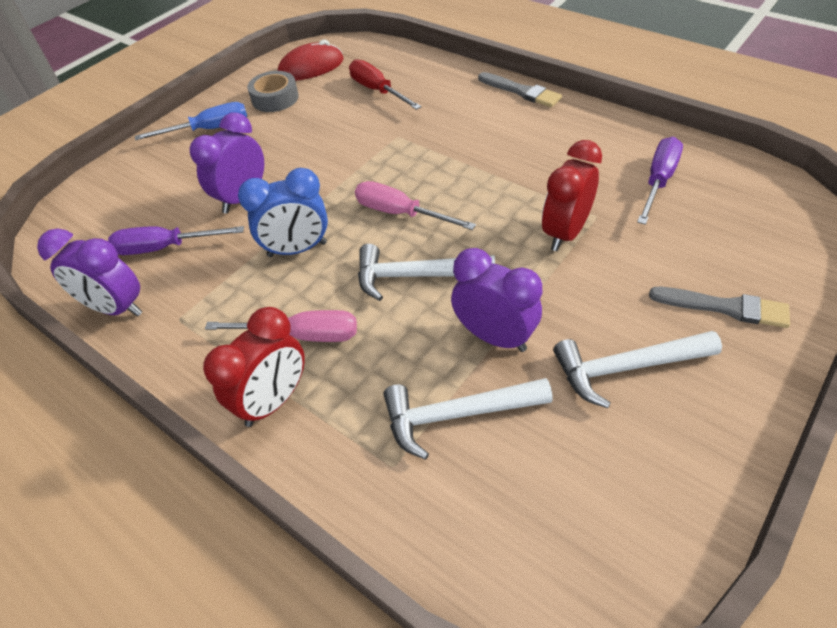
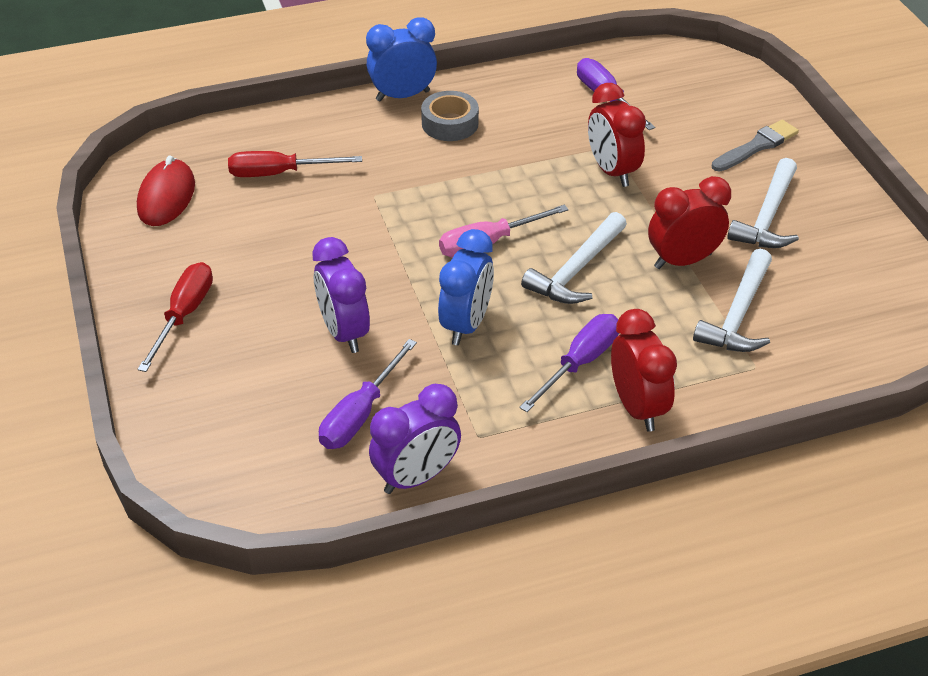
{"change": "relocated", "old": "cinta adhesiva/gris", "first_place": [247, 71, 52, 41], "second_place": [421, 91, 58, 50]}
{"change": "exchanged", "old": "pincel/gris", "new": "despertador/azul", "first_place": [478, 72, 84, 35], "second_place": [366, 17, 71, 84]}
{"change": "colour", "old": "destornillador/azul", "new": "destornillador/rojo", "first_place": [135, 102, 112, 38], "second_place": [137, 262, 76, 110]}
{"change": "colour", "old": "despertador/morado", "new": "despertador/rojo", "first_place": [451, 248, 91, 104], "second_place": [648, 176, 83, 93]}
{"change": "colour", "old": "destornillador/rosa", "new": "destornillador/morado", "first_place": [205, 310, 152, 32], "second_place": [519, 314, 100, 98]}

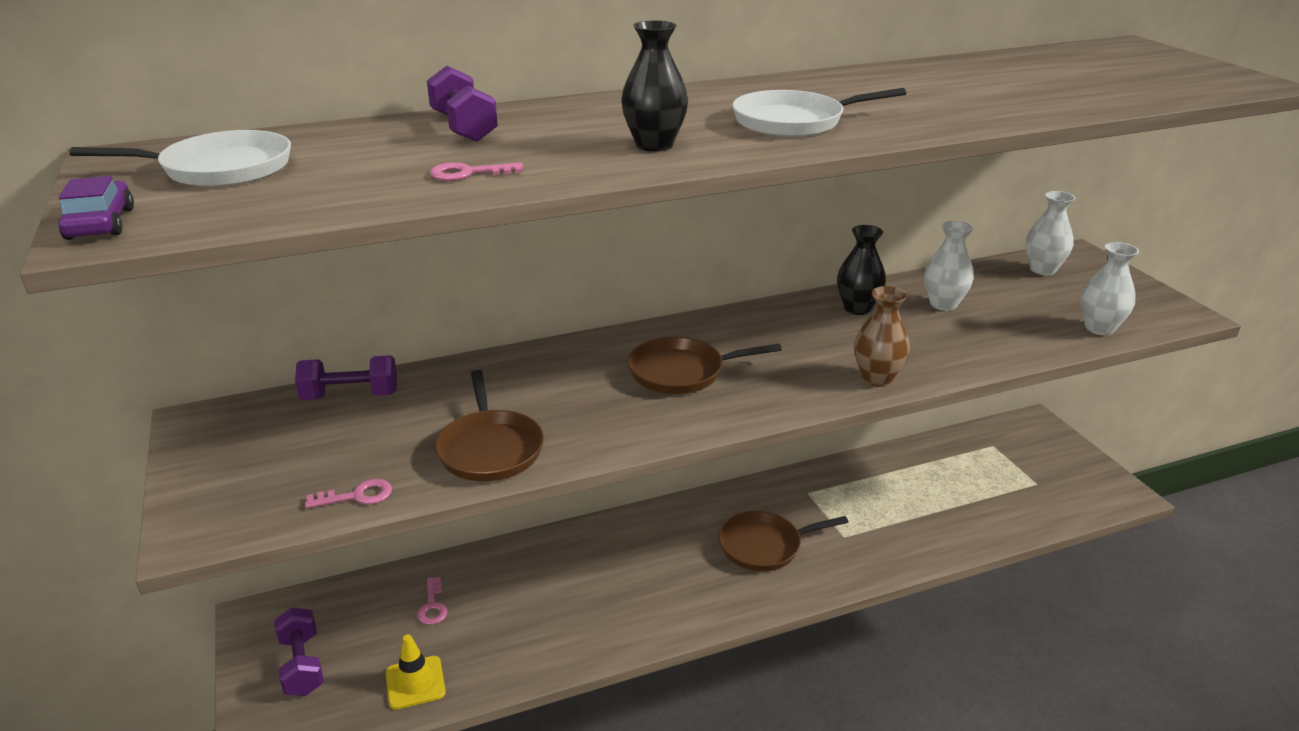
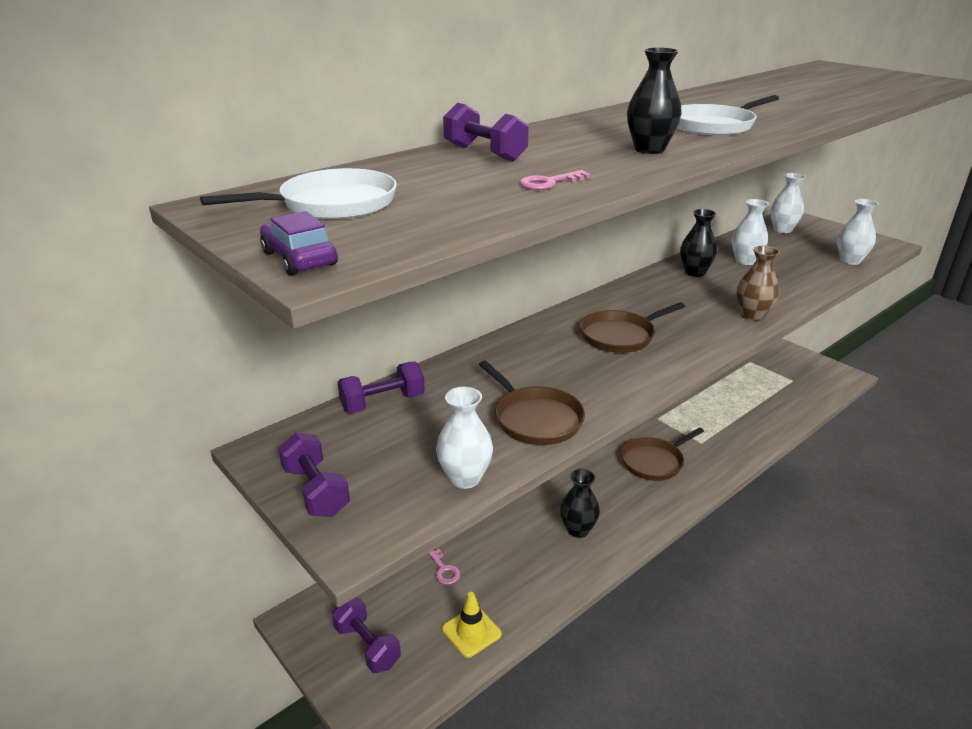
{"change": "exchanged", "old": "llave/rosa", "new": "florero/blanco", "first_place": [305, 479, 87, 29], "second_place": [436, 387, 57, 102]}
{"change": "appeared", "new": "mancuerna/morado", "second_place": [278, 432, 72, 85]}
{"change": "appeared", "new": "florero/negro", "second_place": [560, 469, 40, 69]}

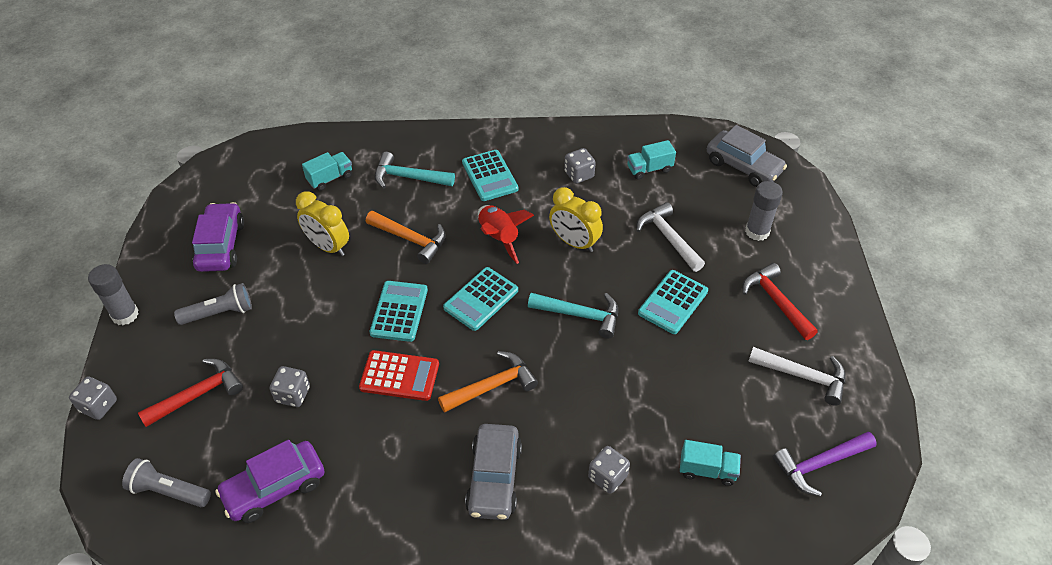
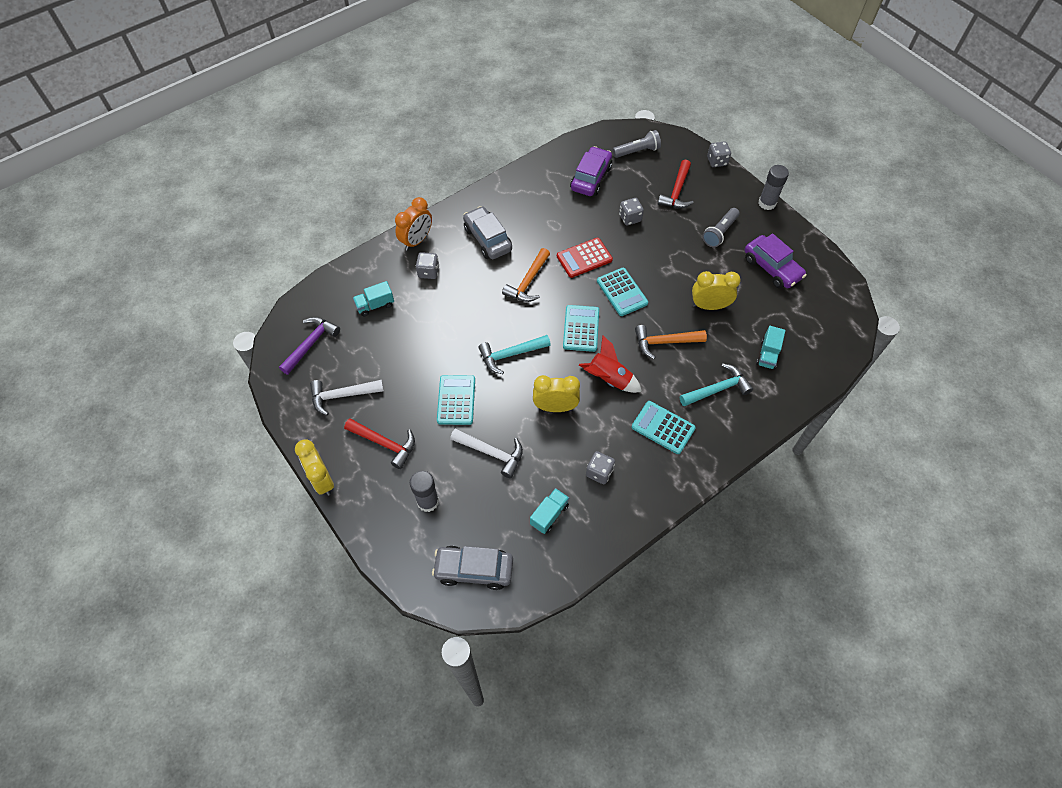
{"change": "appeared", "new": "despertador/naranja", "second_place": [395, 197, 37, 53]}
{"change": "appeared", "new": "despertador/amarillo", "second_place": [295, 439, 39, 57]}

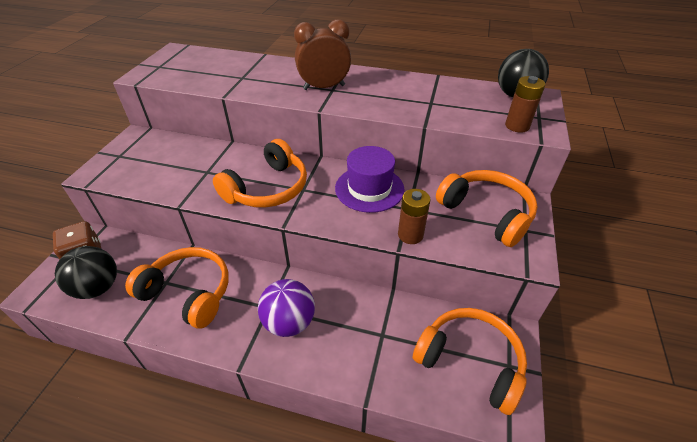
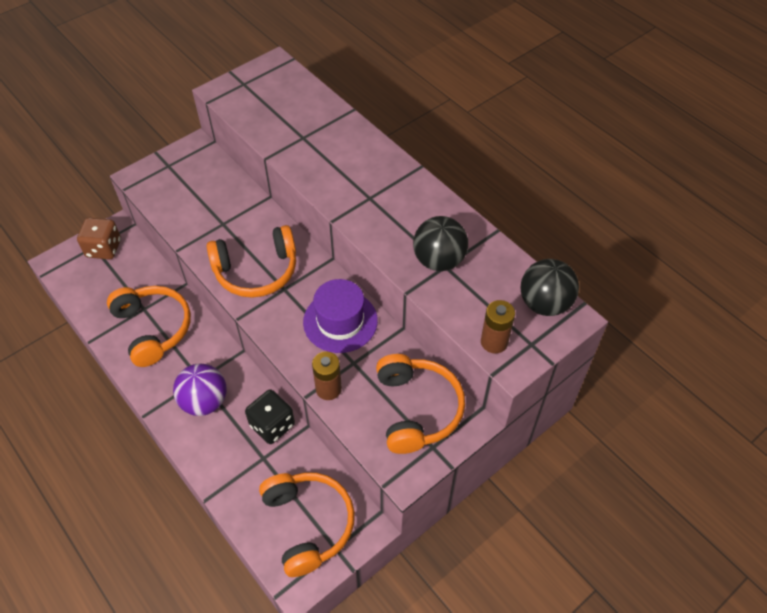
{"change": "missing", "old": "despertador/marrón", "first_place": [294, 19, 57, 71]}
{"change": "relocated", "old": "pelota/negro", "first_place": [55, 246, 62, 53], "second_place": [413, 216, 55, 55]}
{"change": "appeared", "new": "dado/negro", "second_place": [245, 390, 50, 54]}

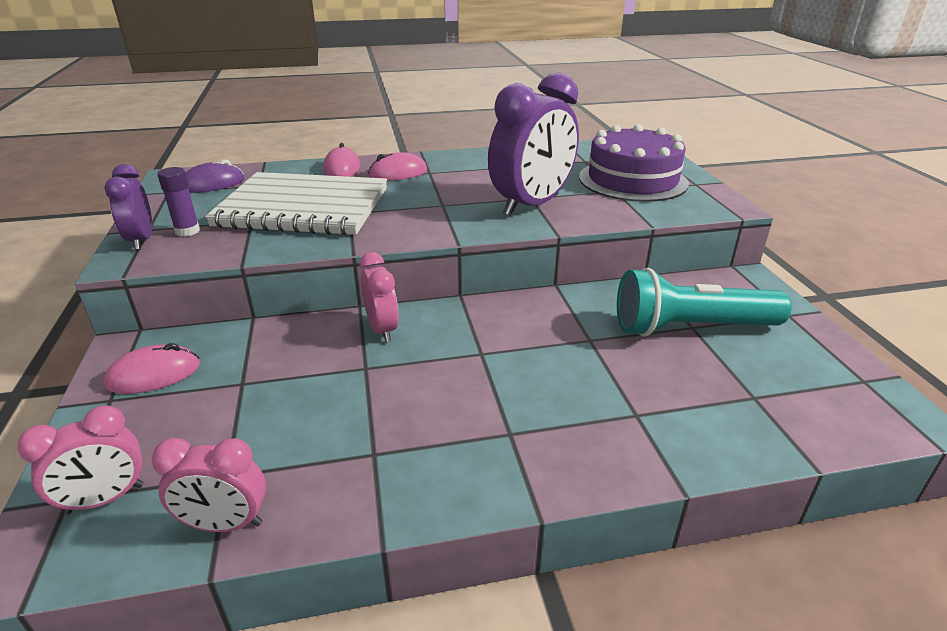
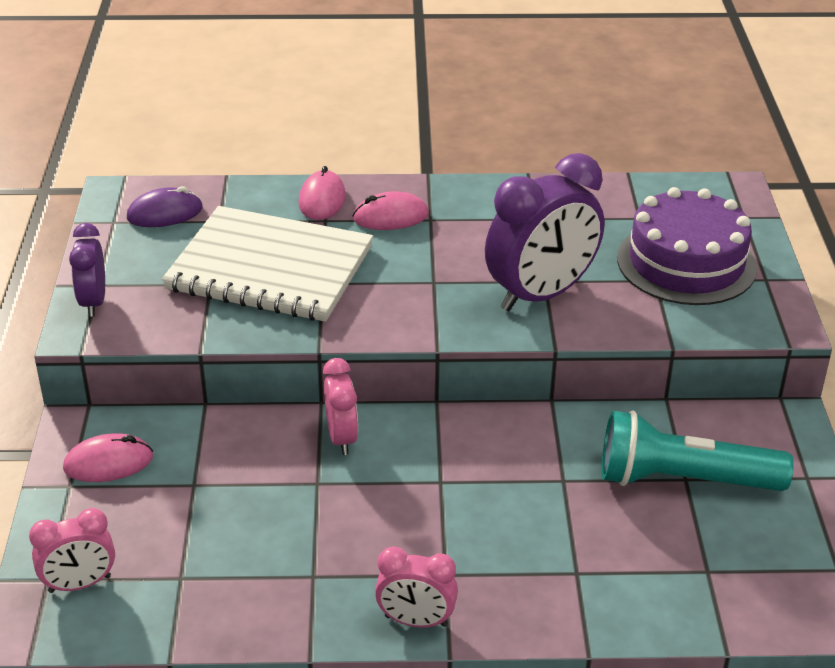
{"change": "missing", "old": "barra de pegamento/morado", "first_place": [157, 167, 43, 70]}
{"change": "relocated", "old": "despertador/rosa", "first_place": [152, 438, 114, 94], "second_place": [375, 546, 83, 81]}

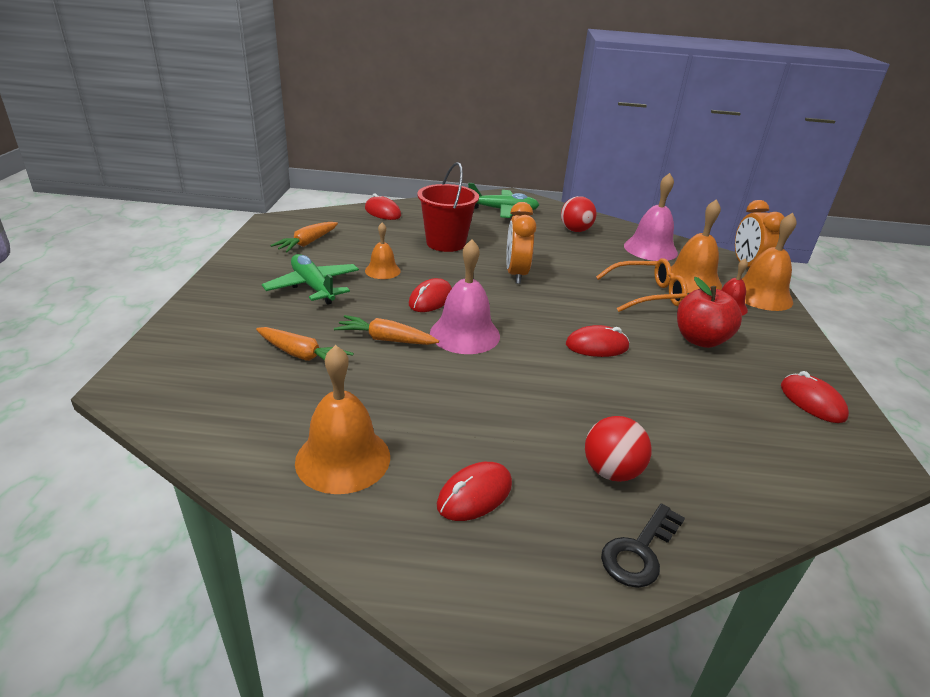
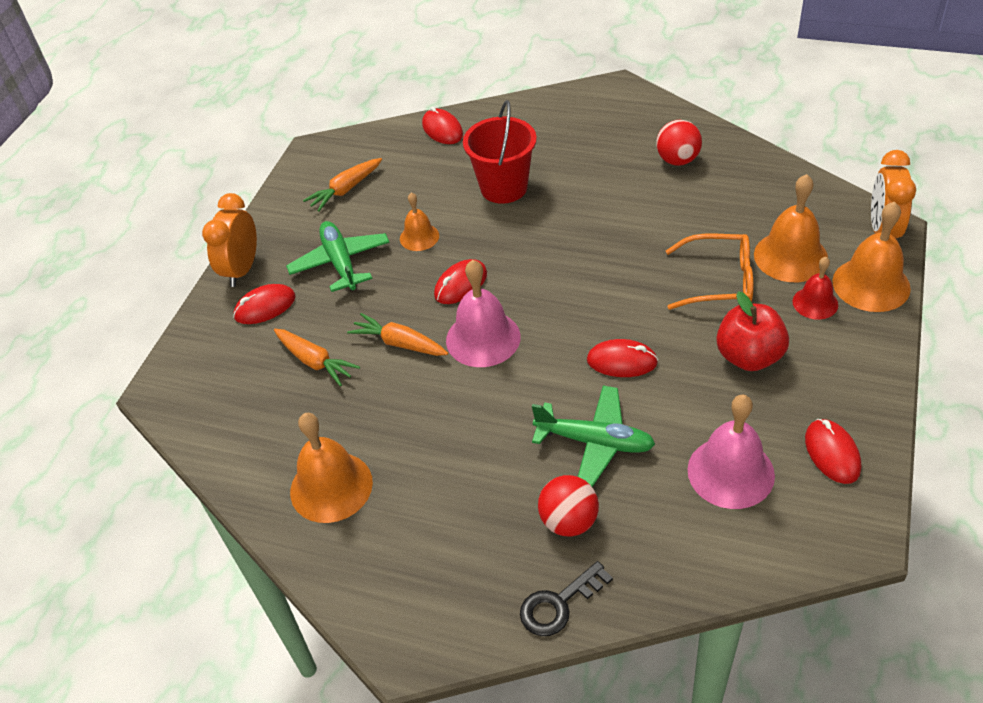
{"change": "relocated", "old": "campana/rosa", "first_place": [624, 173, 54, 88], "second_place": [688, 395, 87, 114]}
{"change": "relocated", "old": "avión/verde", "first_place": [468, 183, 71, 35], "second_place": [532, 385, 123, 102]}
{"change": "relocated", "old": "despertador/naranja", "first_place": [506, 202, 30, 82], "second_place": [202, 193, 55, 94]}
{"change": "relocated", "old": "ratón/rojo", "first_place": [437, 462, 75, 59], "second_place": [233, 284, 63, 40]}

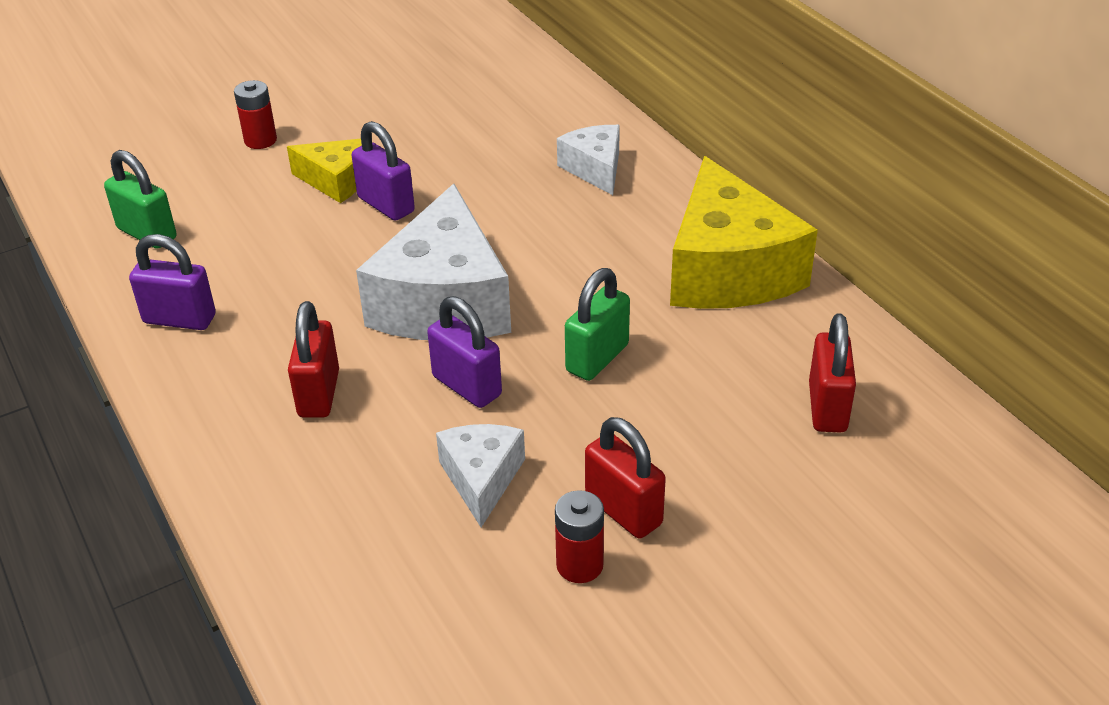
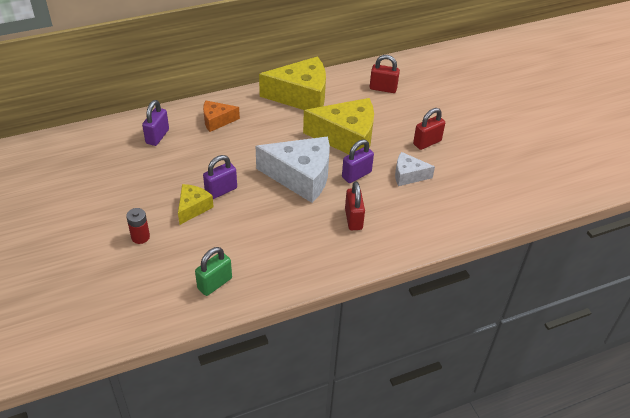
{"change": "colour", "old": "queso/blanco", "new": "queso/naranja", "first_place": [557, 125, 63, 70], "second_place": [203, 100, 37, 32]}
{"change": "relocated", "old": "candado/morado", "first_place": [129, 234, 87, 96], "second_place": [142, 100, 27, 46]}
{"change": "exchanged", "old": "candado/verde", "new": "queso/amarillo", "first_place": [565, 268, 65, 113], "second_place": [303, 98, 71, 56]}
{"change": "spun", "old": "candado/rojo", "first_place": [288, 301, 51, 117], "second_place": [345, 181, 20, 49], "degrees": 75}
{"change": "missing", "old": "pila/rojo", "first_place": [555, 490, 49, 93]}

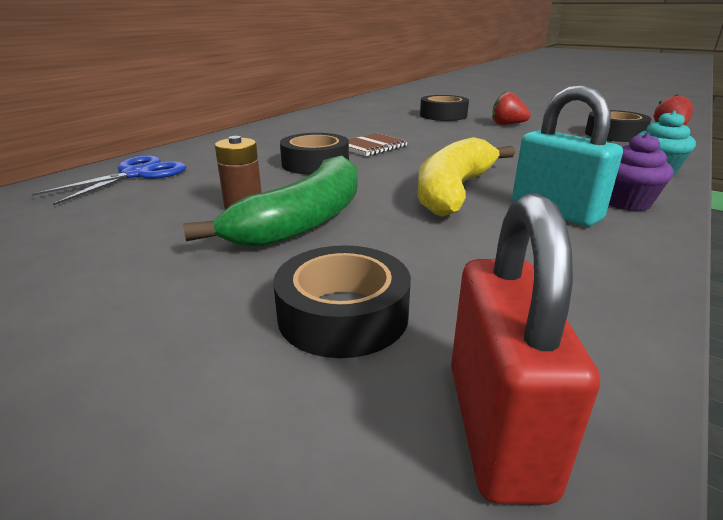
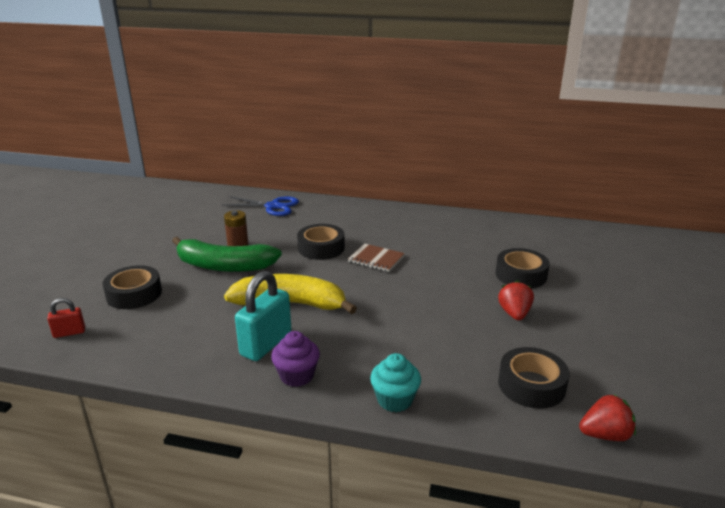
{"change": "size", "old": "candado/rojo", "first_place": [451, 194, 149, 311], "second_place": [47, 298, 38, 40], "factor": 0.51}

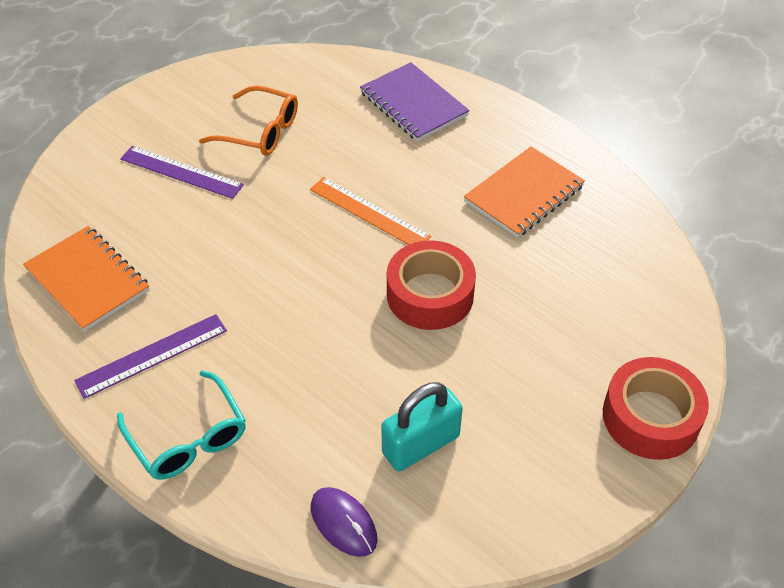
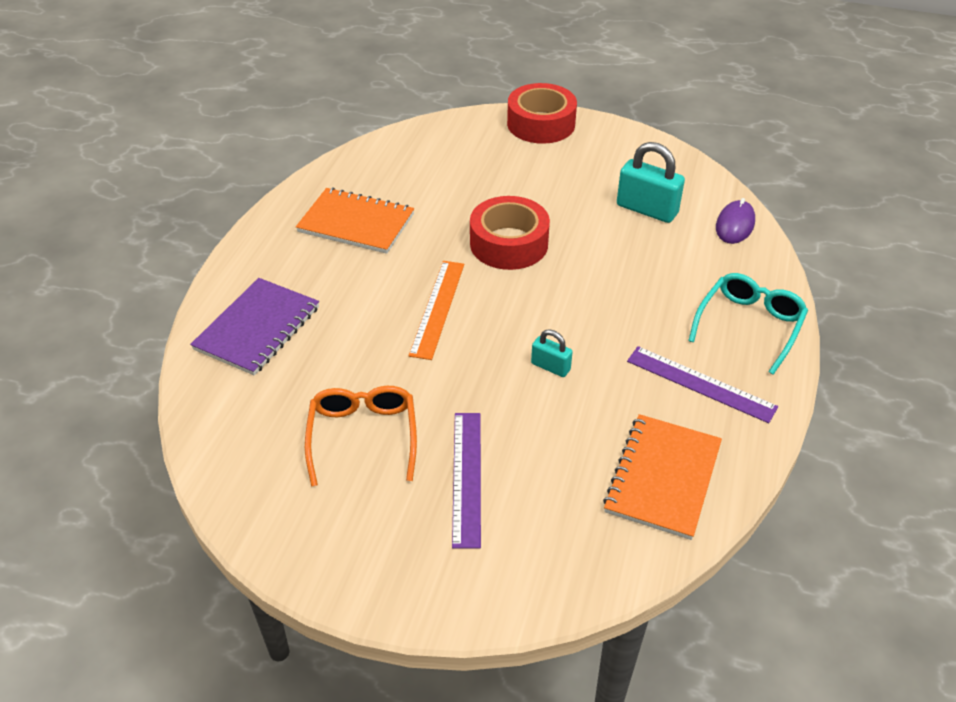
{"change": "appeared", "new": "candado/turquesa", "second_place": [531, 329, 42, 48]}

